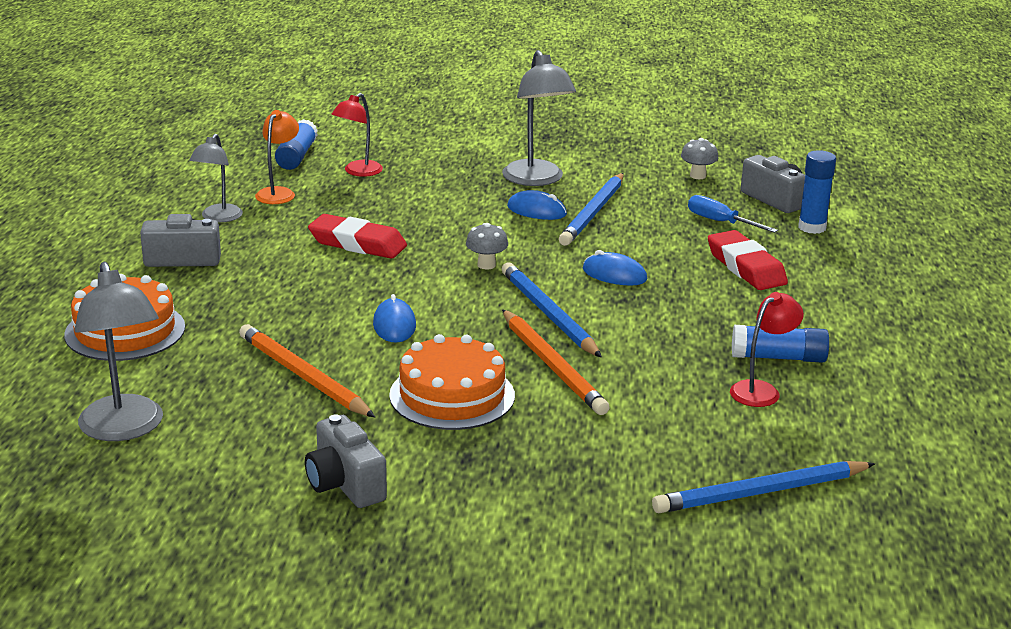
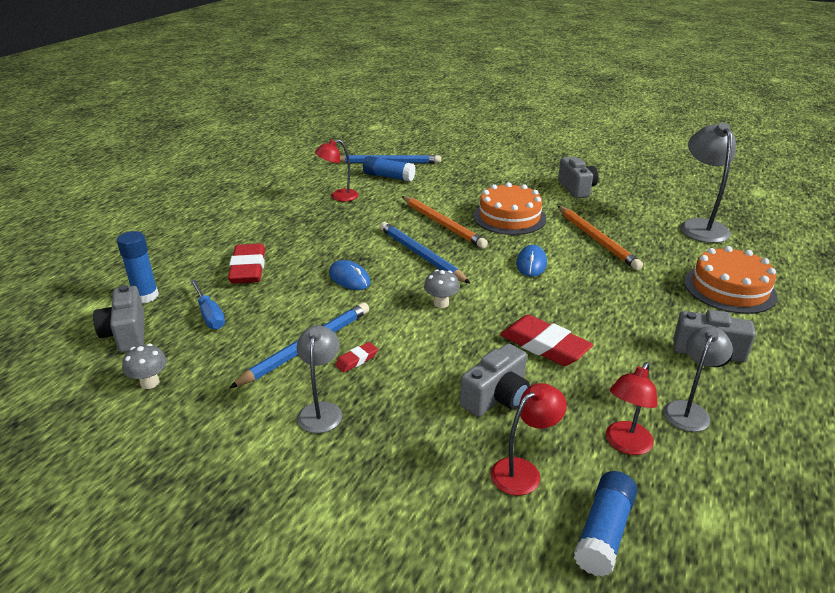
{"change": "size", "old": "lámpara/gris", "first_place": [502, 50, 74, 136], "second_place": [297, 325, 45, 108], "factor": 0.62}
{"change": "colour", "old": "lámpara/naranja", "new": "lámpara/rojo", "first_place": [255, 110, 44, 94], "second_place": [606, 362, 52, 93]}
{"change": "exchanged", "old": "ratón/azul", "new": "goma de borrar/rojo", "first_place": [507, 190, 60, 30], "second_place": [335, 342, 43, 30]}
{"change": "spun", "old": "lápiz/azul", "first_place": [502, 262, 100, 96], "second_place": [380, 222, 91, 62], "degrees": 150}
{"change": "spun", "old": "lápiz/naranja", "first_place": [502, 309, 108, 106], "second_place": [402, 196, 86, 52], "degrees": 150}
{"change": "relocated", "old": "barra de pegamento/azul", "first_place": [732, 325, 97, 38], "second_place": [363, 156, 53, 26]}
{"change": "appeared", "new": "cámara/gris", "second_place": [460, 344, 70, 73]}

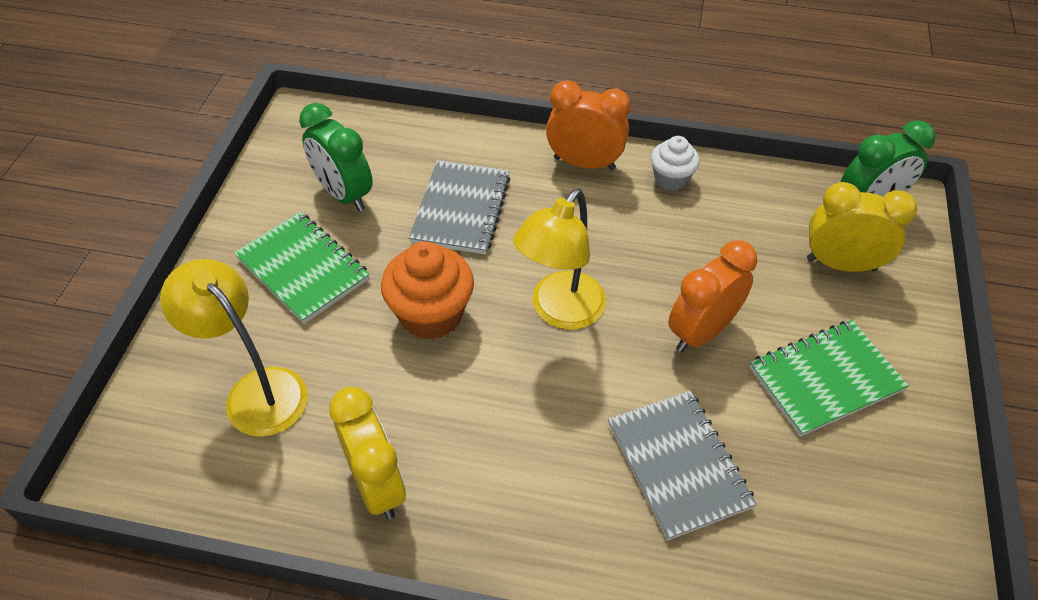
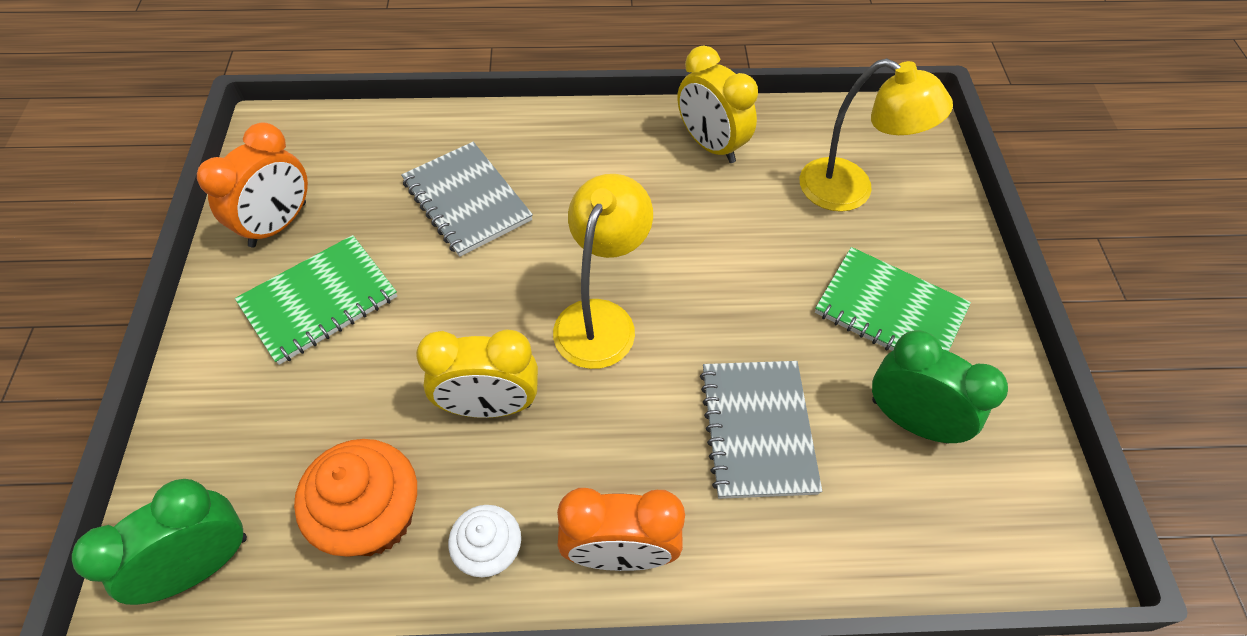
{"change": "relocated", "old": "despertador/amarillo", "first_place": [807, 182, 110, 90], "second_place": [416, 329, 122, 89]}
{"change": "relocated", "old": "despertador/naranja", "first_place": [668, 240, 89, 112], "second_place": [197, 122, 111, 125]}
{"change": "relocated", "old": "magdalena/naranja", "first_place": [381, 241, 93, 98], "second_place": [294, 439, 123, 118]}

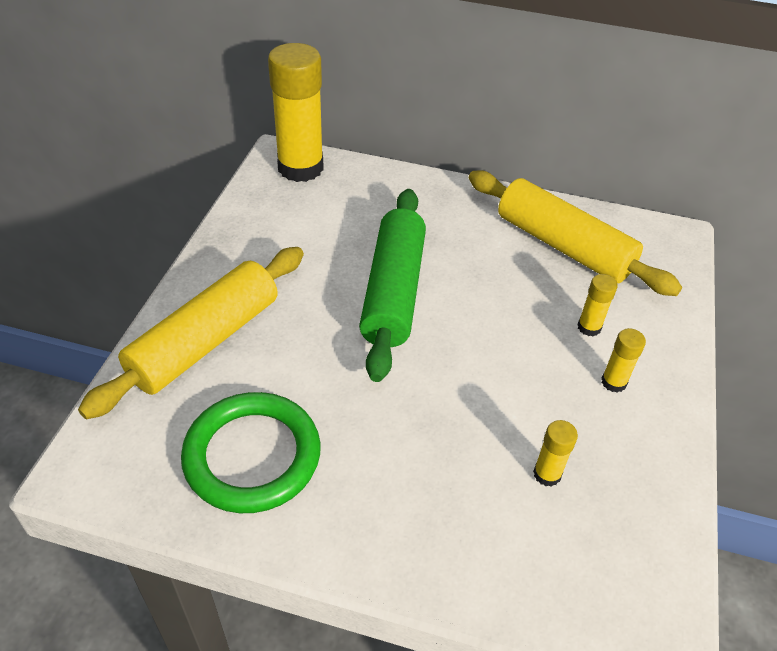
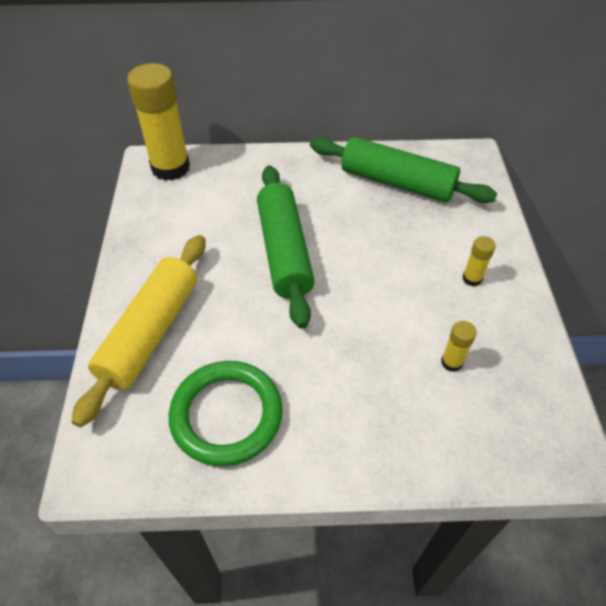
{"change": "colour", "old": "rodillo/amarillo", "new": "rodillo/verde", "first_place": [469, 170, 213, 126], "second_place": [310, 137, 187, 66]}
{"change": "missing", "old": "barra de pegamento/amarillo", "first_place": [577, 274, 41, 62]}

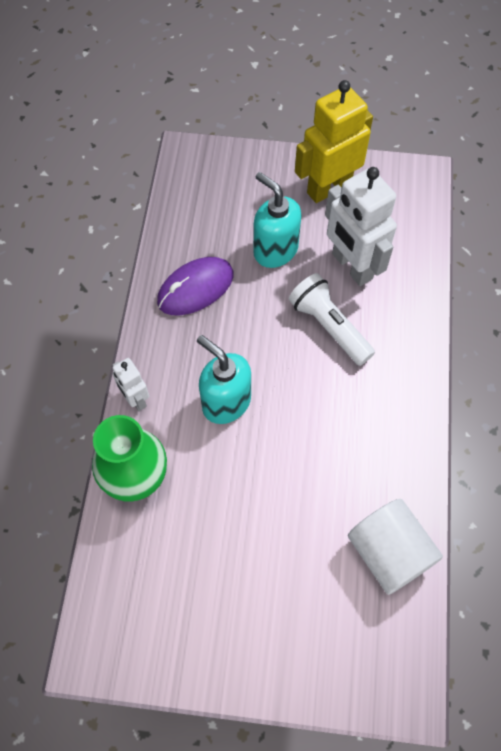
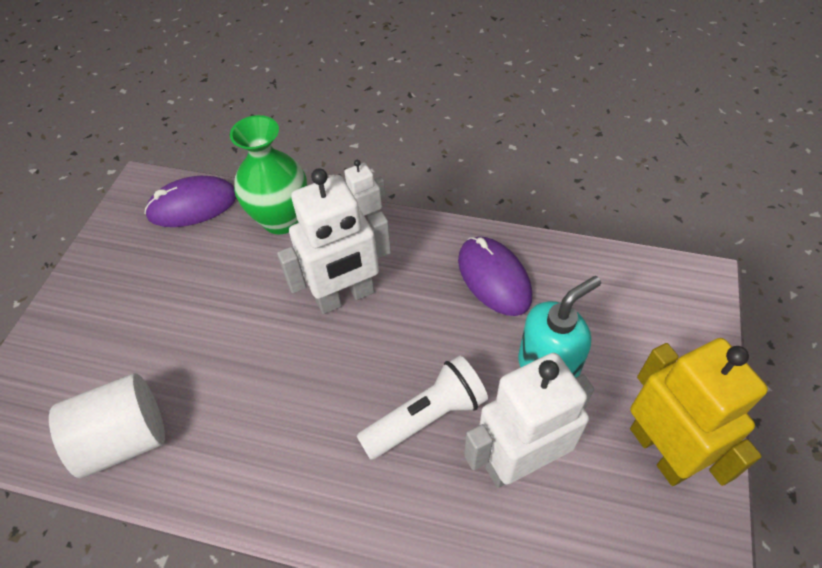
{"change": "exchanged", "old": "dispensador de jabón/turquesa", "new": "robot/blanco", "first_place": [197, 335, 54, 89], "second_place": [277, 168, 114, 146]}
{"change": "appeared", "new": "ratón/morado", "second_place": [144, 176, 92, 51]}

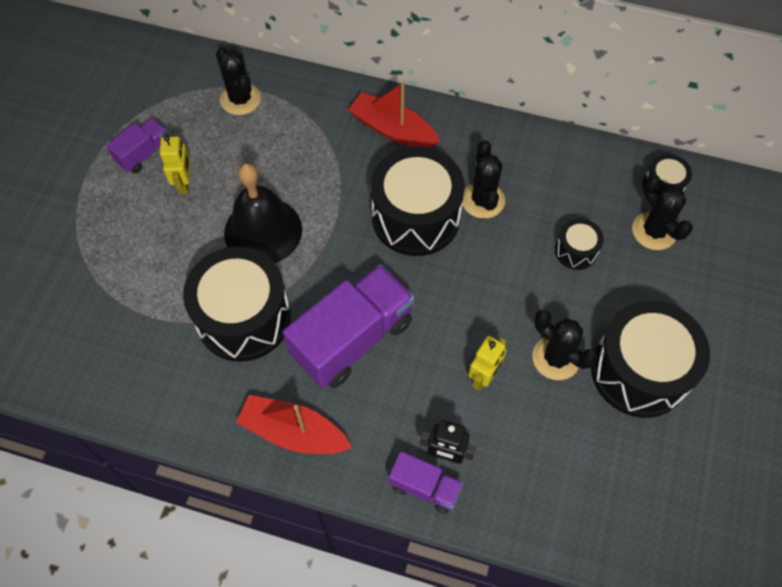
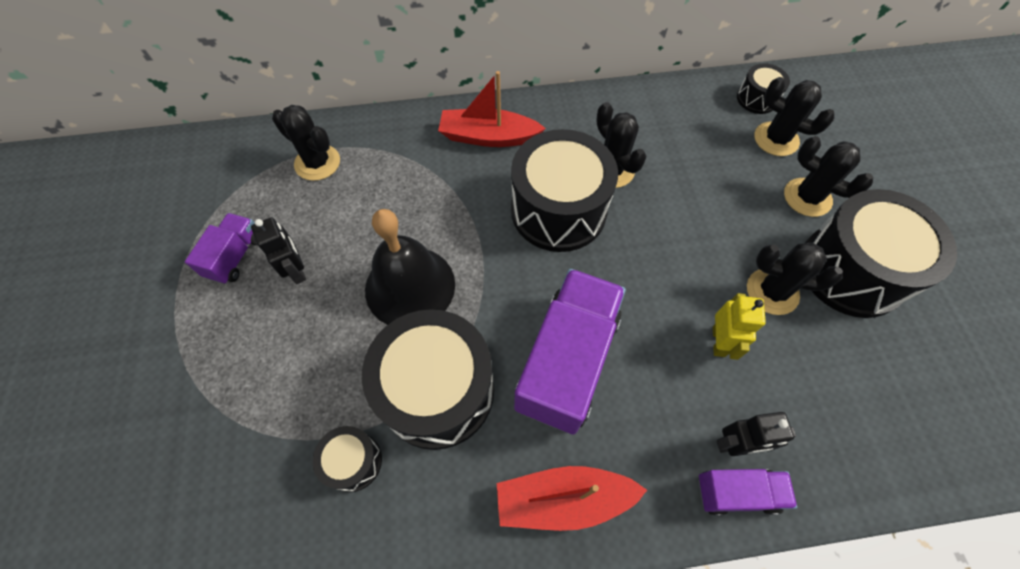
{"change": "colour", "old": "robot/amarillo", "new": "robot/negro", "first_place": [160, 135, 30, 59], "second_place": [251, 217, 55, 67]}
{"change": "relocated", "old": "tambor/negro", "first_place": [555, 218, 49, 52], "second_place": [312, 426, 70, 66]}
{"change": "appeared", "new": "cactus/negro", "second_place": [784, 136, 89, 81]}

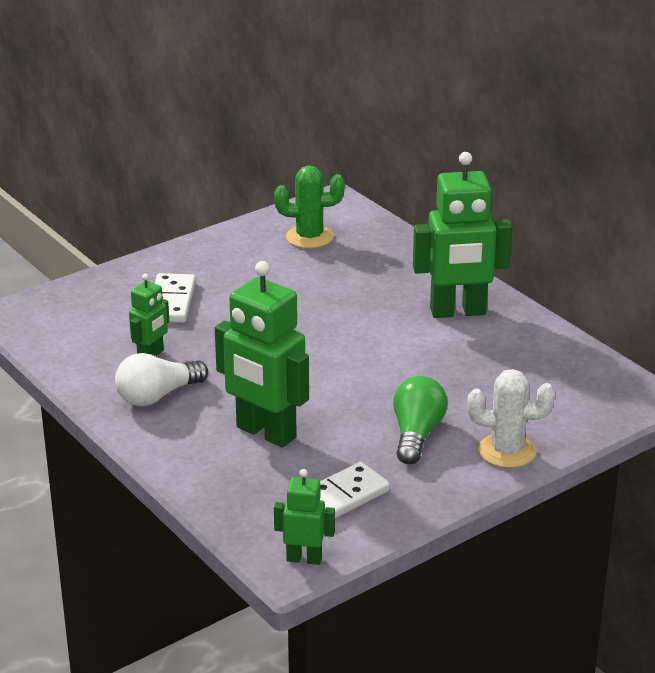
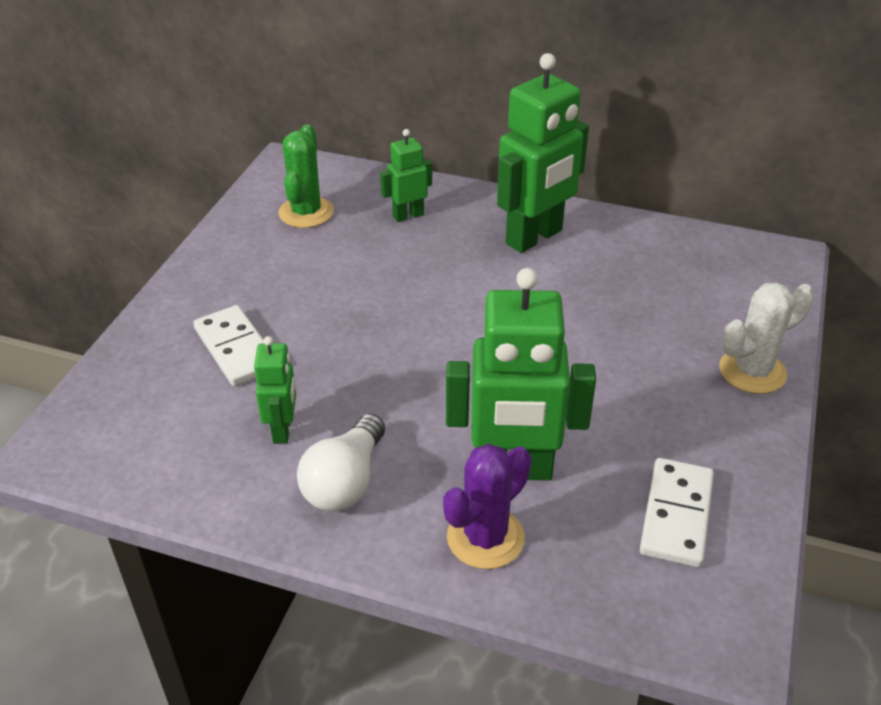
{"change": "spun", "old": "cactus/verde", "first_place": [274, 166, 71, 83], "second_place": [278, 124, 56, 104], "degrees": -45}
{"change": "missing", "old": "bombilla/verde", "first_place": [393, 376, 55, 88]}
{"change": "relocated", "old": "robot/verde", "first_place": [274, 469, 61, 96], "second_place": [380, 129, 52, 93]}
{"change": "appeared", "new": "cactus/morado", "second_place": [443, 444, 88, 125]}

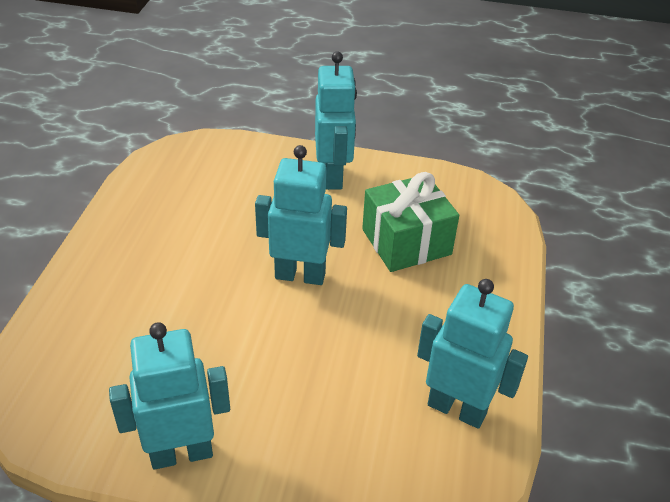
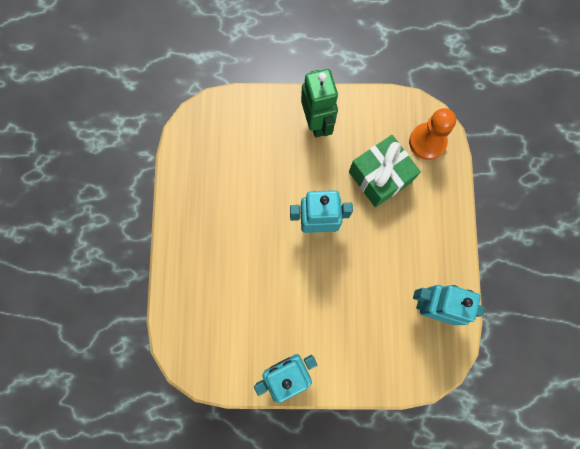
{"change": "colour", "old": "robot/turquesa", "new": "robot/verde", "first_place": [315, 52, 42, 138], "second_place": [301, 69, 37, 69]}
{"change": "appeared", "new": "peón/naranja", "second_place": [409, 108, 47, 52]}

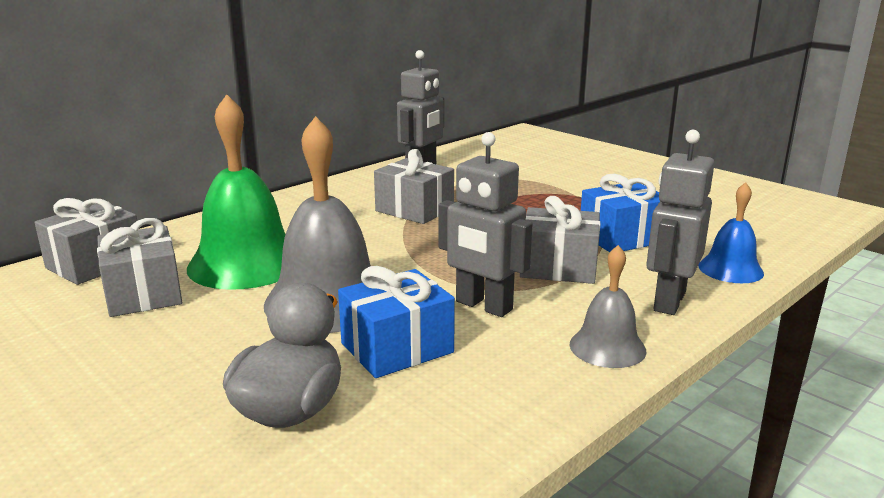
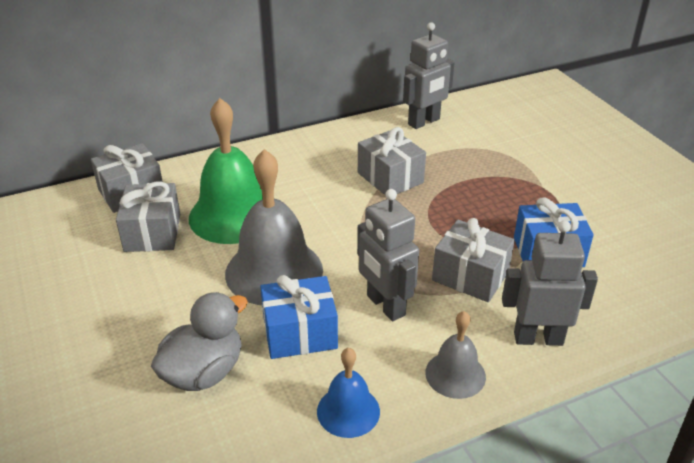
{"change": "spun", "old": "robot/gris", "first_place": [646, 130, 69, 185], "second_place": [502, 220, 96, 126], "degrees": 45}
{"change": "relocated", "old": "campana/azul", "first_place": [698, 182, 66, 101], "second_place": [317, 348, 63, 90]}

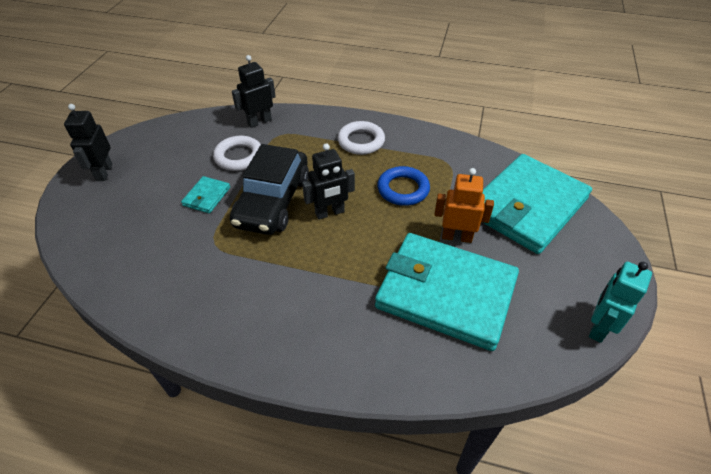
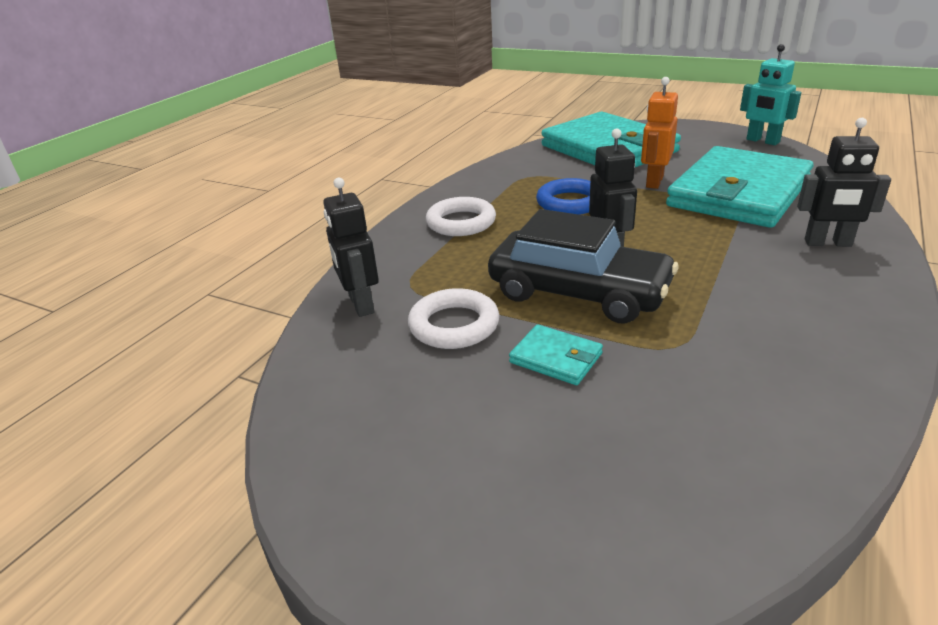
{"change": "relocated", "old": "robot/negro", "first_place": [64, 104, 49, 77], "second_place": [797, 118, 94, 129]}

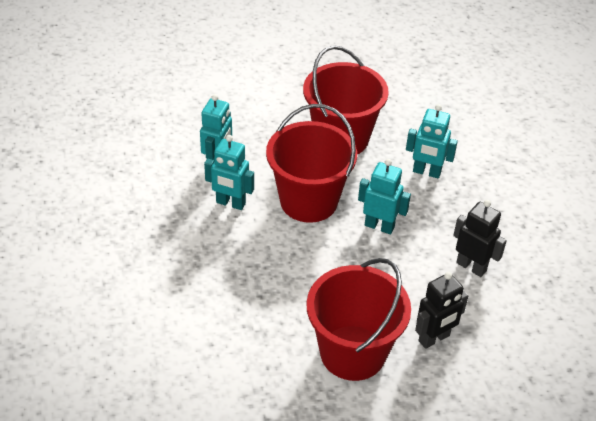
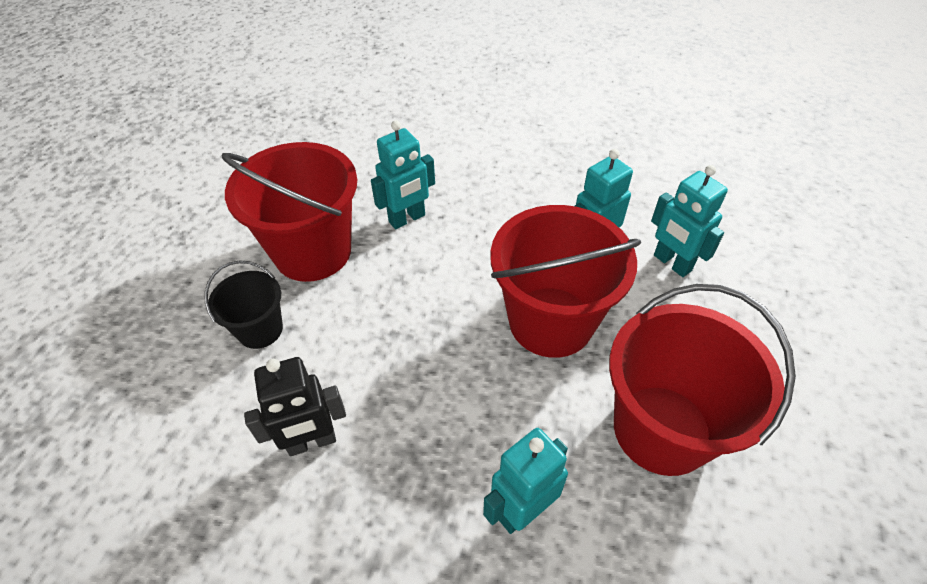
{"change": "relocated", "old": "robot/turquesa", "first_place": [358, 159, 53, 75], "second_place": [371, 120, 64, 109]}
{"change": "exchanged", "old": "robot/negro", "new": "balde/negro", "first_place": [415, 272, 53, 77], "second_place": [205, 261, 78, 88]}

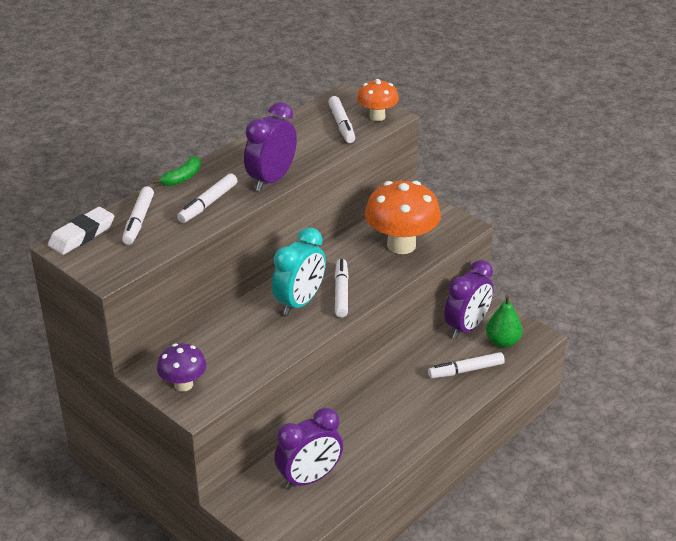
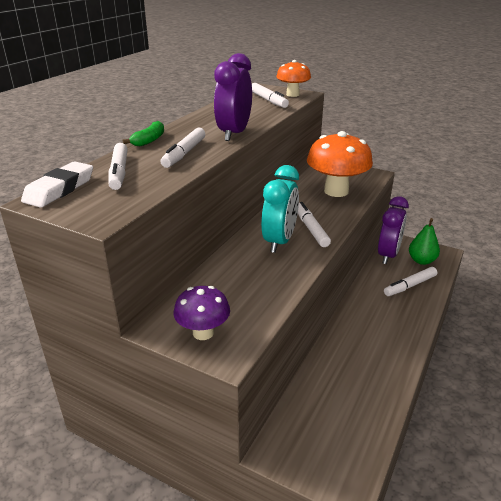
{"change": "missing", "old": "despertador/morado", "first_place": [274, 408, 69, 82]}

